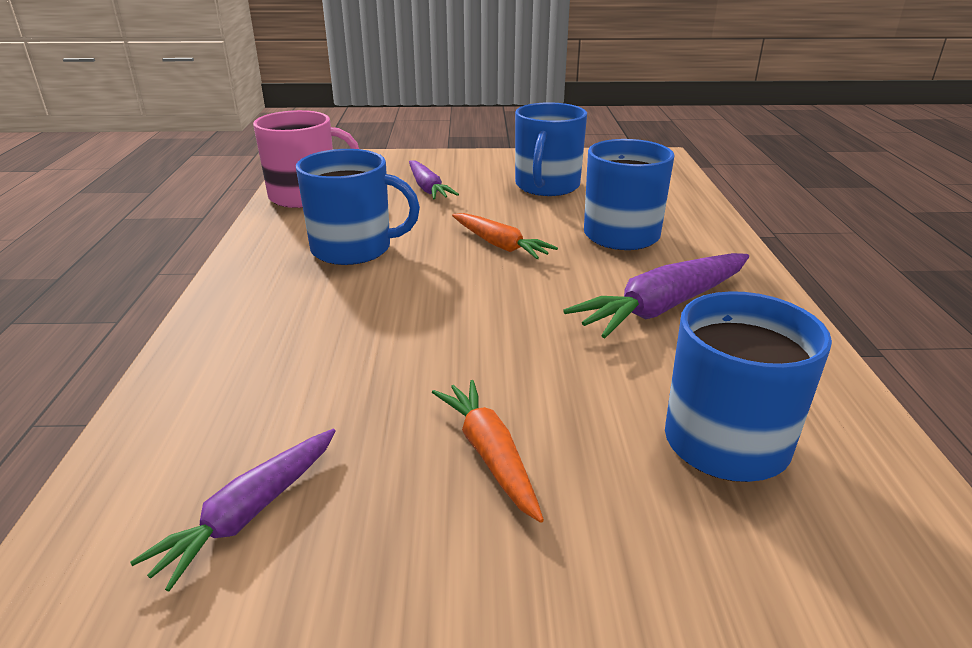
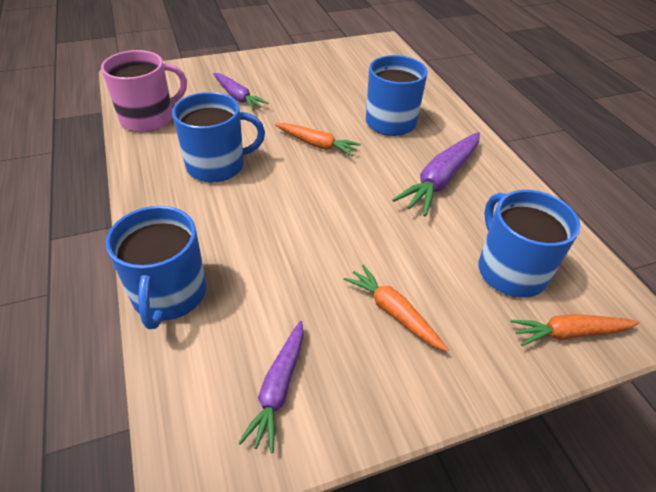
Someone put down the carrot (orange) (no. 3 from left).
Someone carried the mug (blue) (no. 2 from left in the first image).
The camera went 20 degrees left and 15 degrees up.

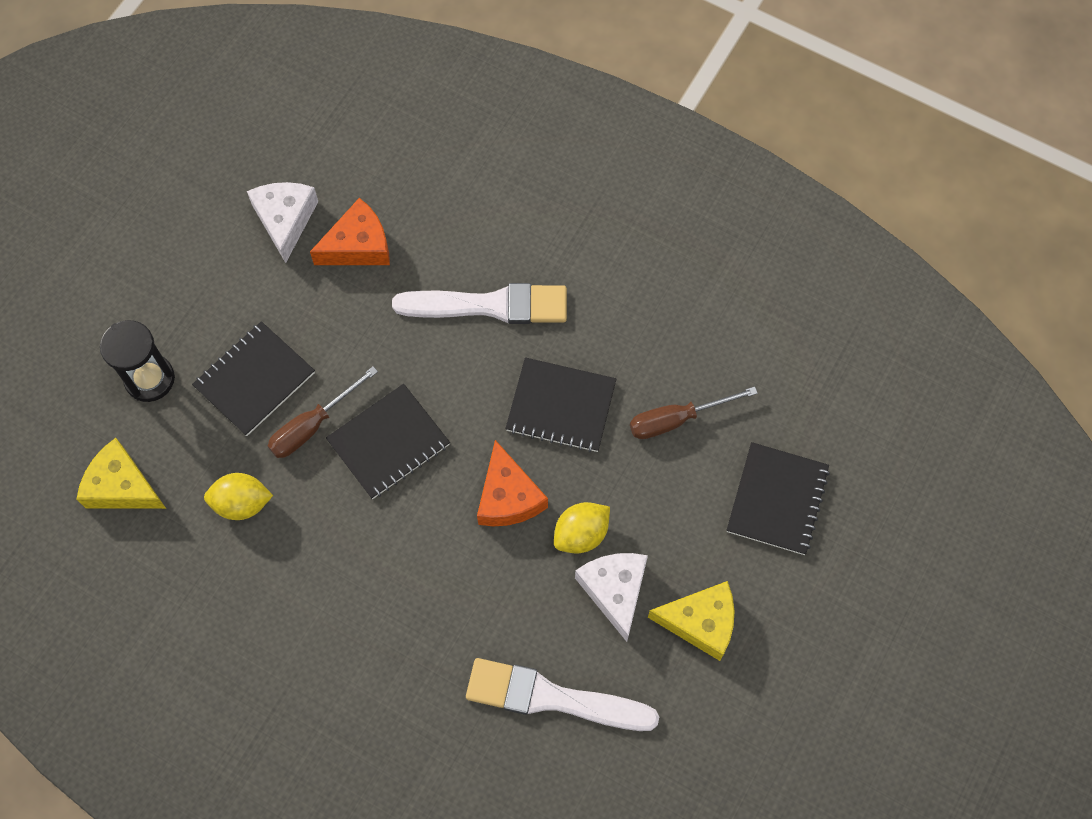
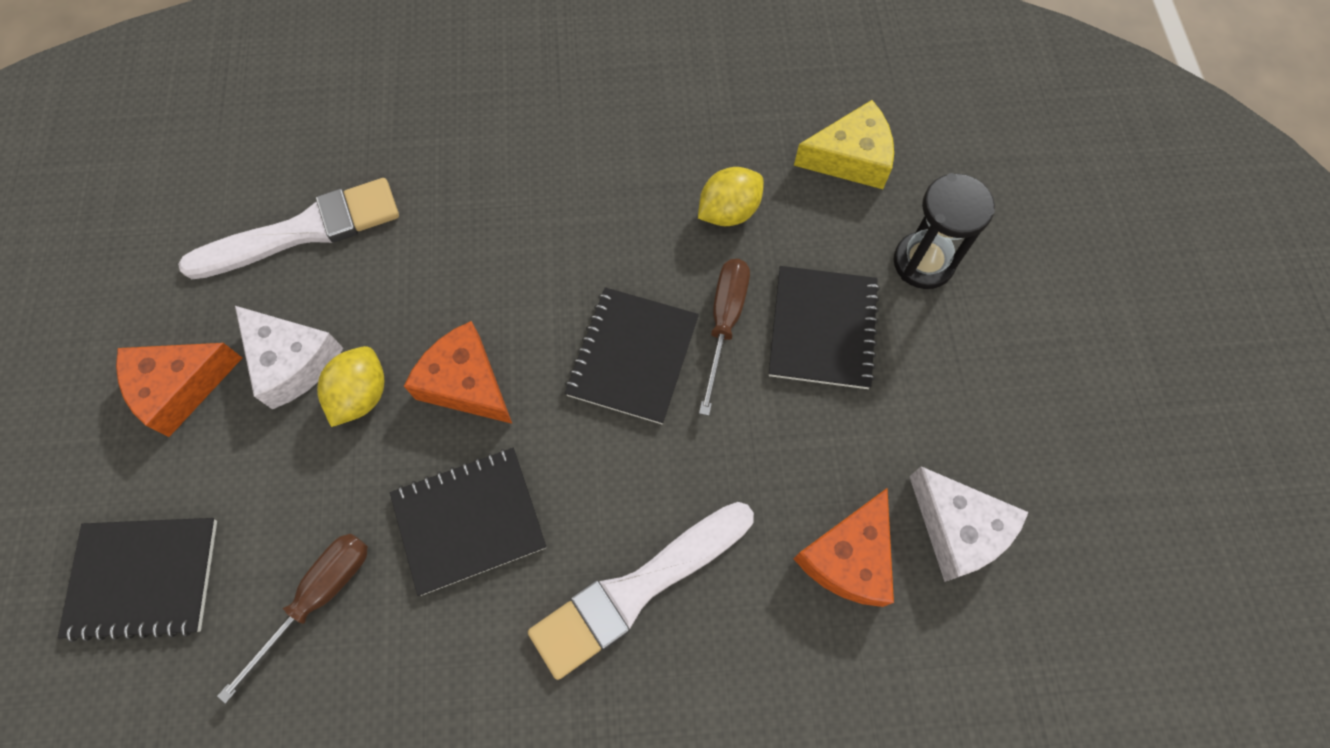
Someone repainted the cheese (yellow) (no. 2 from left), which became the cheese (orange) (no. 1 from left).
Someone rotated the notebook (black) (no. 4 from left in the first image) by 75 degrees counterclockwise.
The camera went 145 degrees right and 0 degrees up.

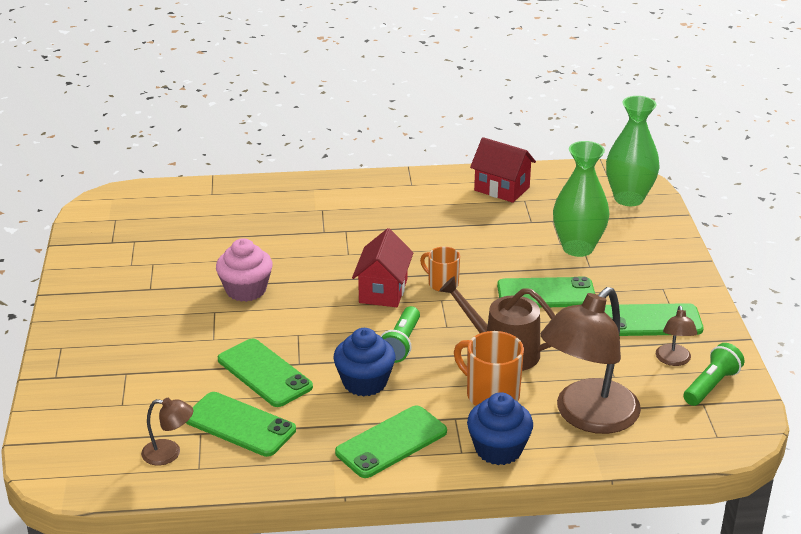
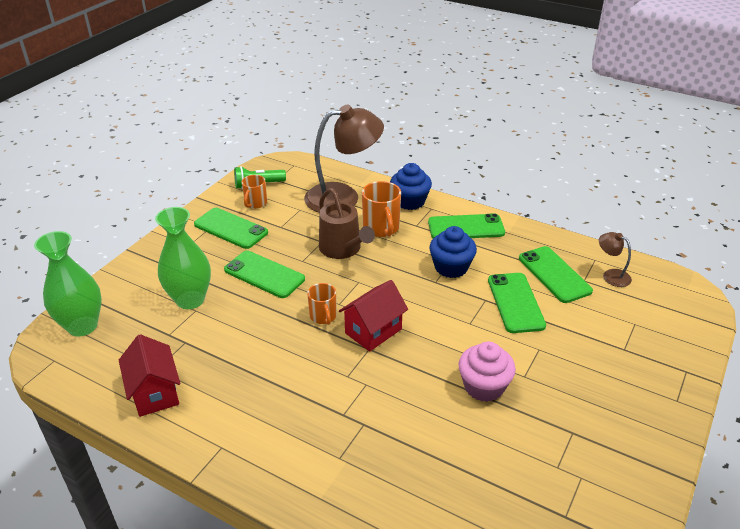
Someone took away the flashlight (green) (no. 1 from left).
Someone swapped the lamp (brown) (no. 3 from left) for the mug (orange) (no. 1 from left).
The camera went 145 degrees left and 5 degrees up.

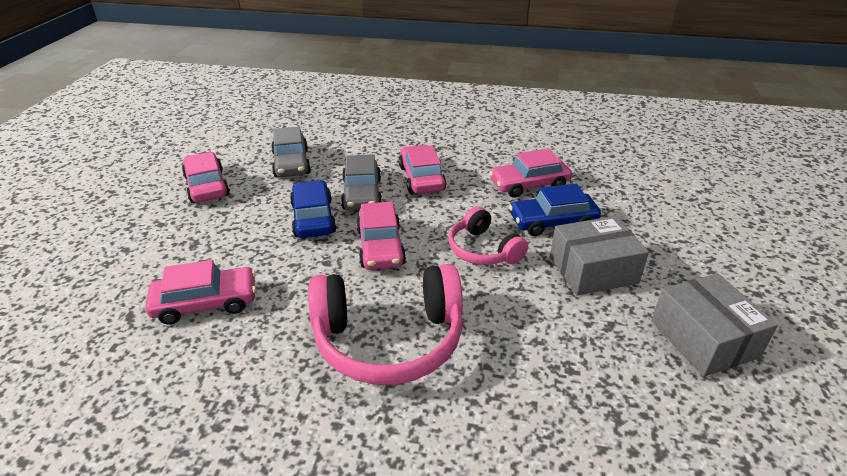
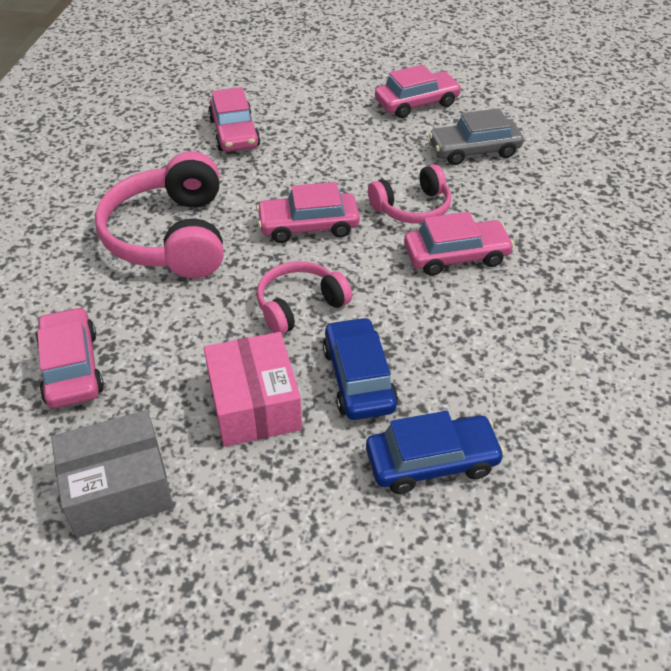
Someone carried the car (blue) (no. 1 from left in the first image).
Someone carried the car (pink) (no. 5 from left in the first image).
Someone swapped the car (grey) (no. 2 from left) for the headphones (pink) (no. 3 from left).
Someone repainted the box (grey) (no. 1 from left), which became the box (pink).
The camera went 90 degrees right and 10 degrees up.

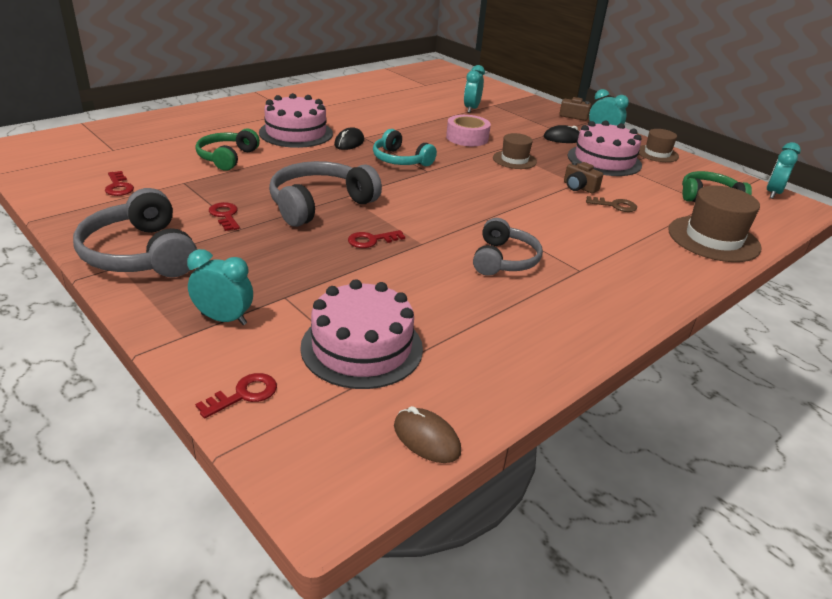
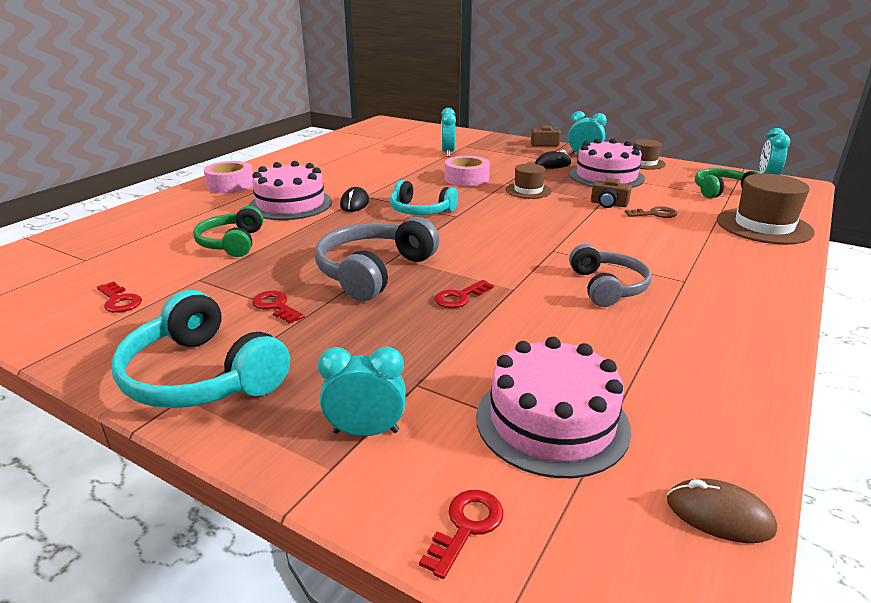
Someone put down the tape (pink) (no. 1 from left).
Someone repainted the headphones (grey) (no. 1 from left), which became the headphones (turquoise) (no. 1 from left).
The camera went 15 degrees left and 5 degrees down.

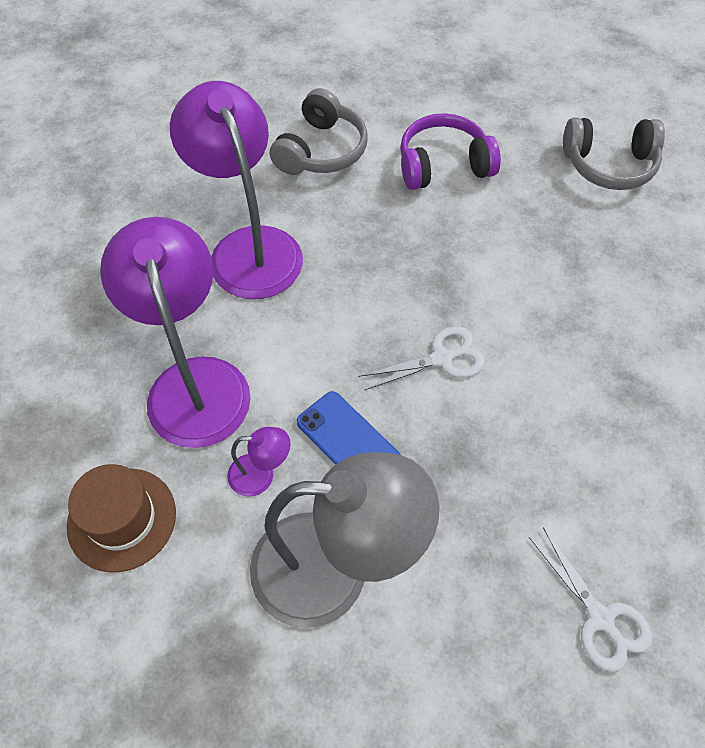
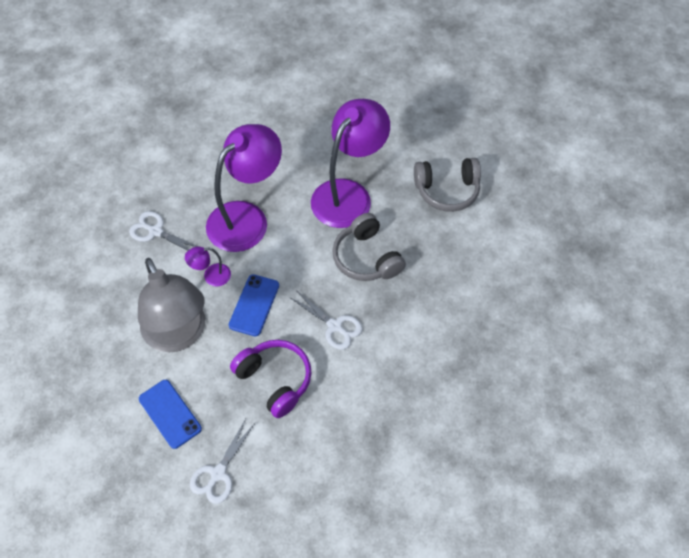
Someone put down the phone (blue) (no. 1 from left).
Someone carried the headphones (purple).
Someone carried the headphones (grey) (no. 2 from left in the first image).
Someone swapped the hat (brown) for the scissors (white) (no. 1 from left).
Someone rotated the lamp (purple) (no. 3 from left in the first image) by 105 degrees clockwise.
The camera went 60 degrees right and 0 degrees up.

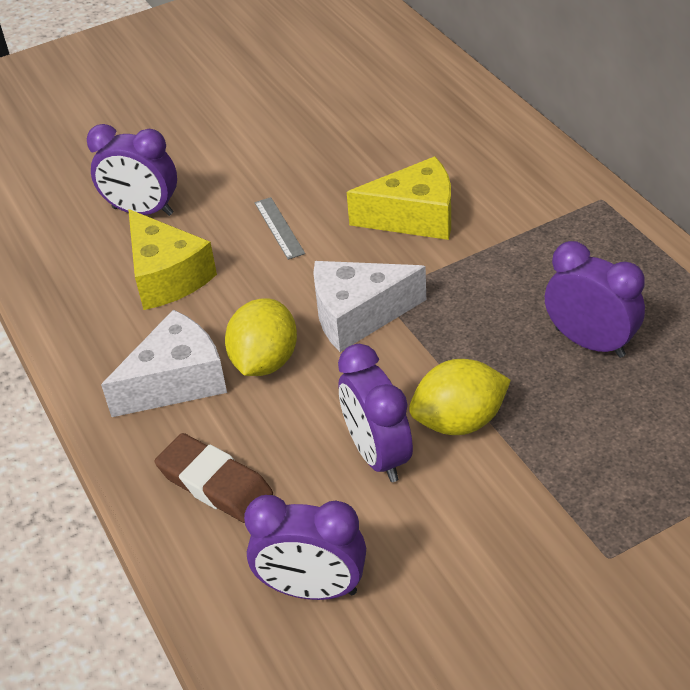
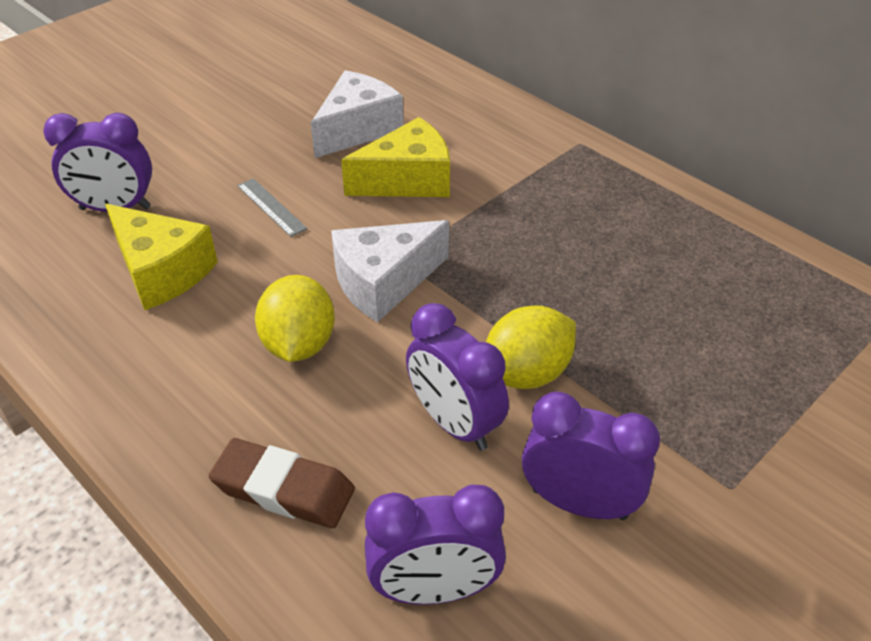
Someone carried the cheese (white) (no. 1 from left).
Someone carried the clock (purple) (no. 4 from left).
The camera went 20 degrees left and 0 degrees up.

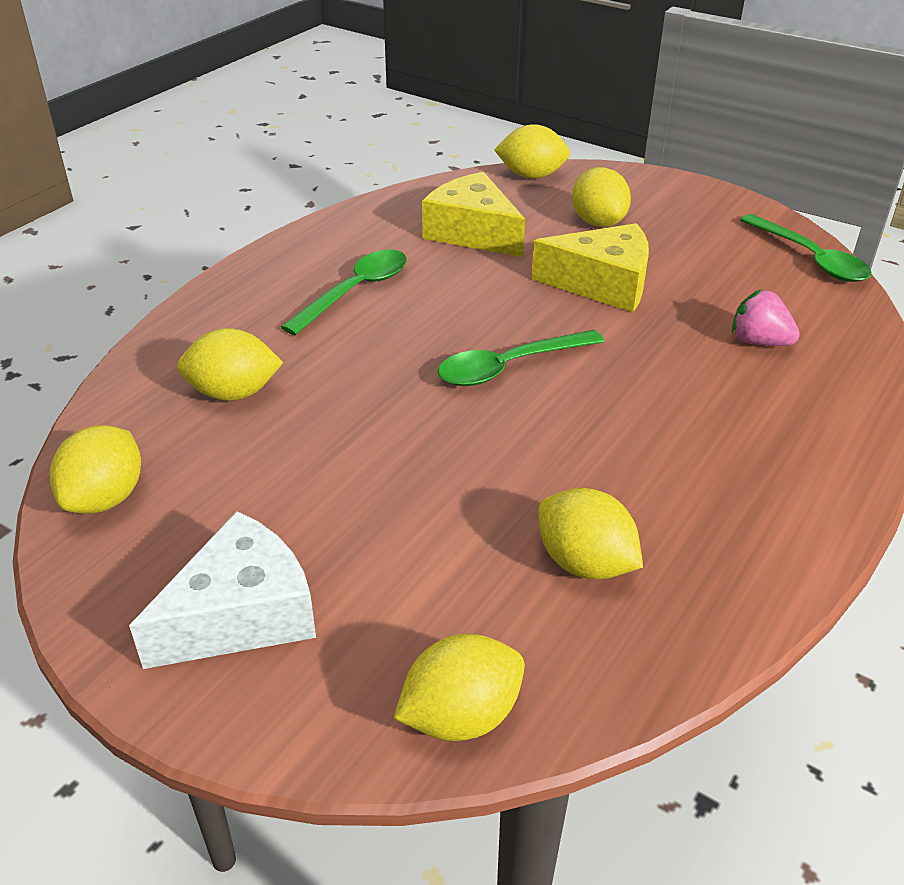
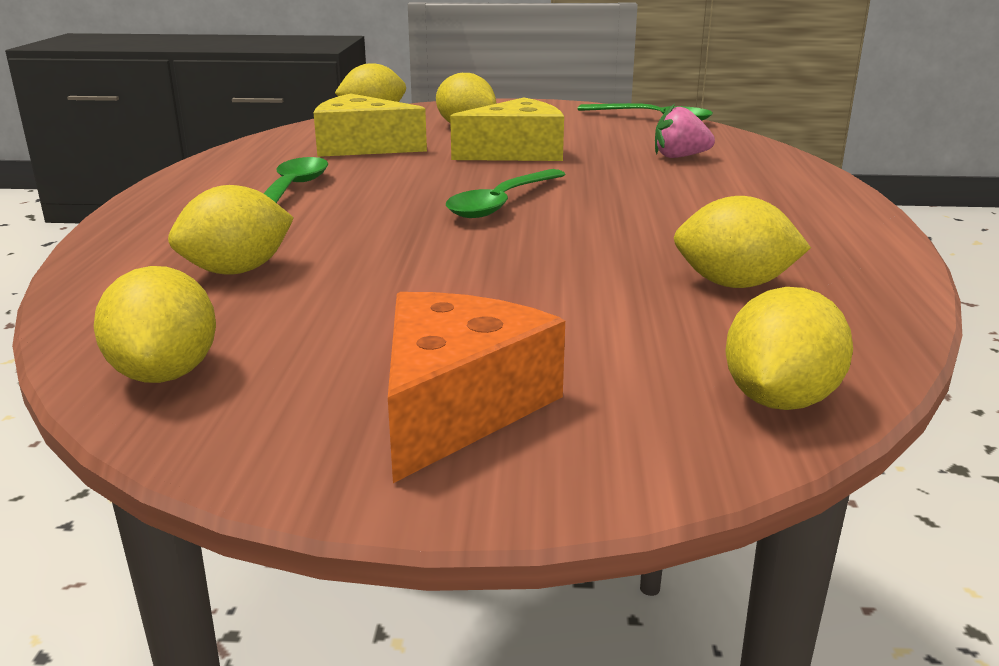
Someone repainted the cheese (white), which became the cheese (orange).
The camera went 30 degrees left and 15 degrees down.

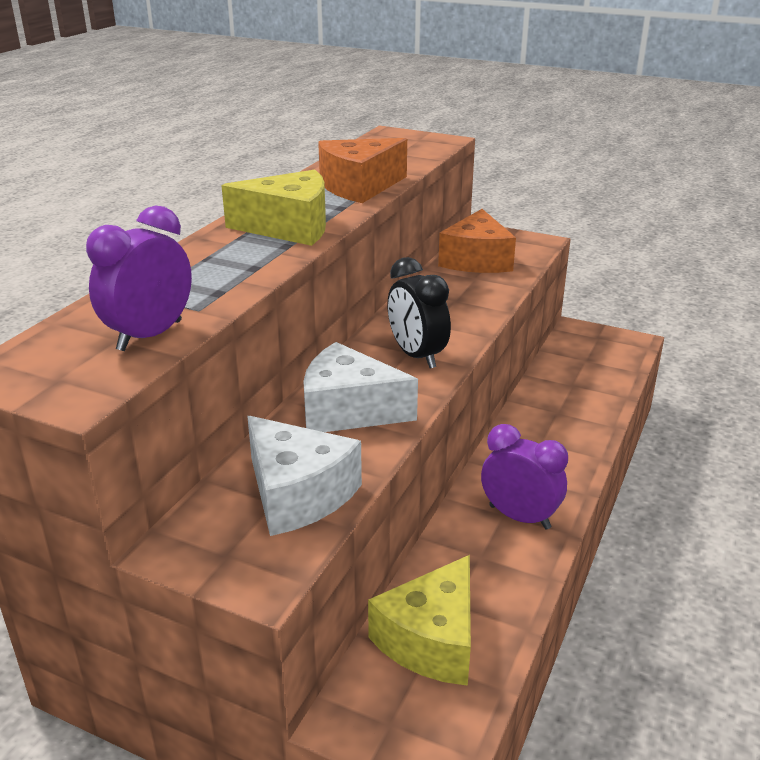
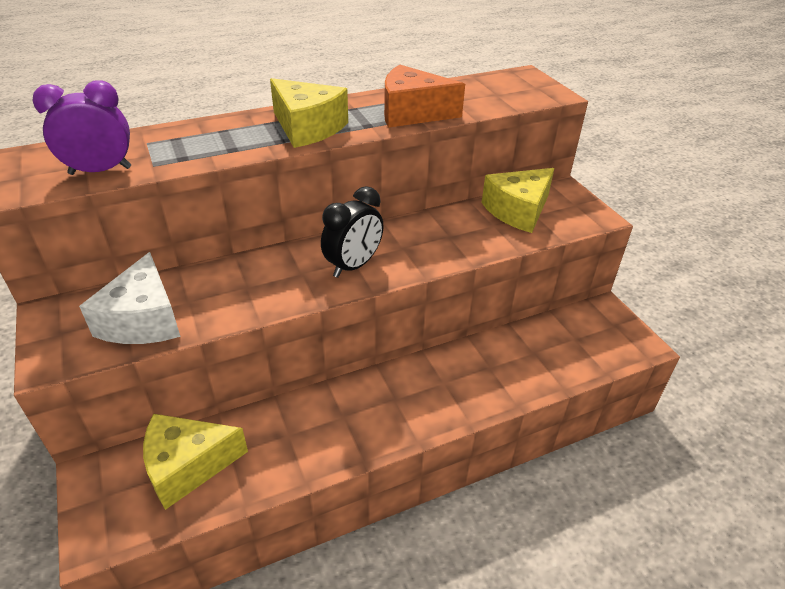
Someone took away the cheese (white) (no. 2 from left).
Someone took away the clock (purple) (no. 2 from left).
Someone repainted the cheese (orange) (no. 2 from left), which became the cheese (yellow) (no. 3 from left).
Someone rotated the clock (black) by 150 degrees counterclockwise.
The camera went 40 degrees right and 10 degrees up.

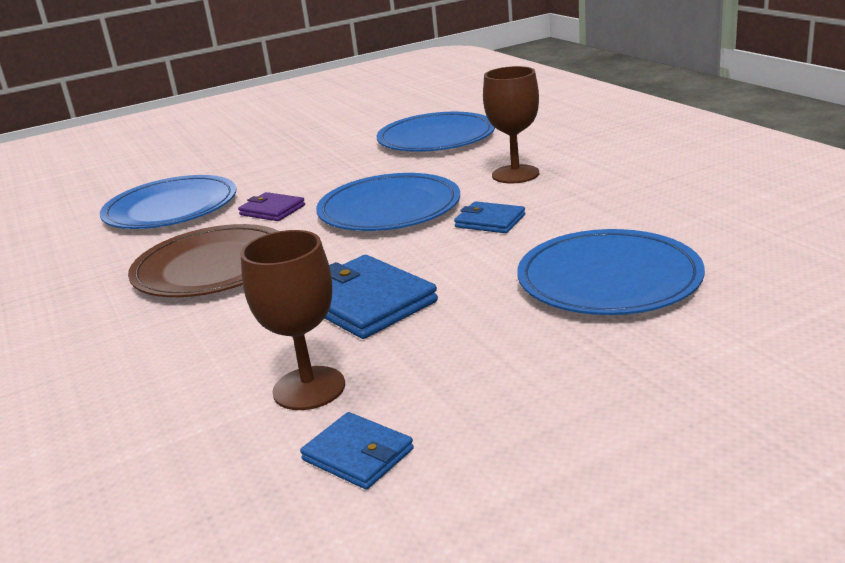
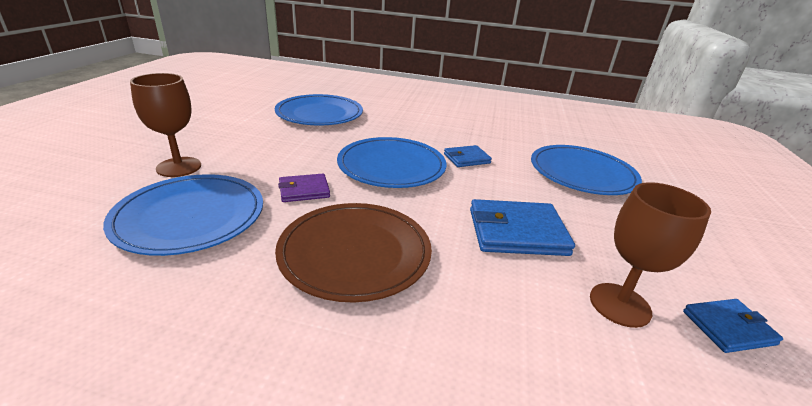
Someone carried the goblet (brown) (no. 2 from left in the first image).
The camera went 55 degrees left and 5 degrees up.

